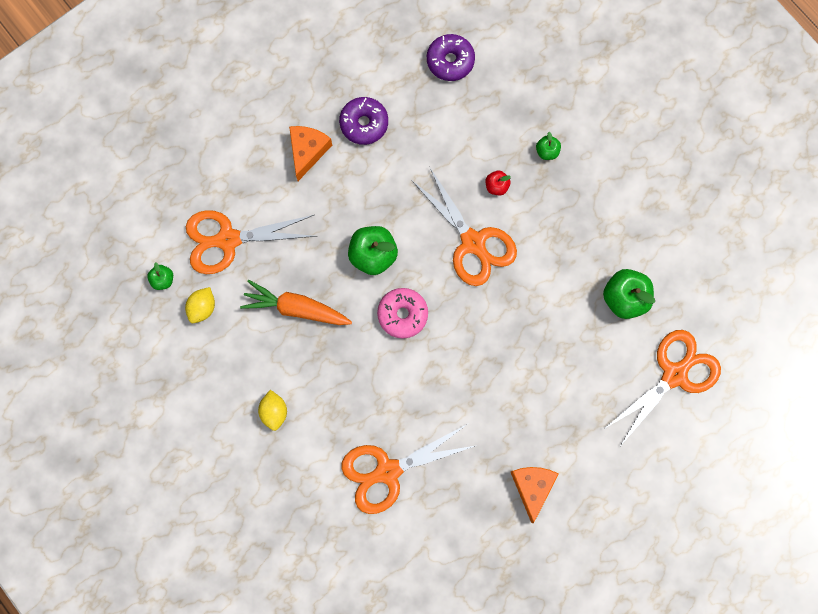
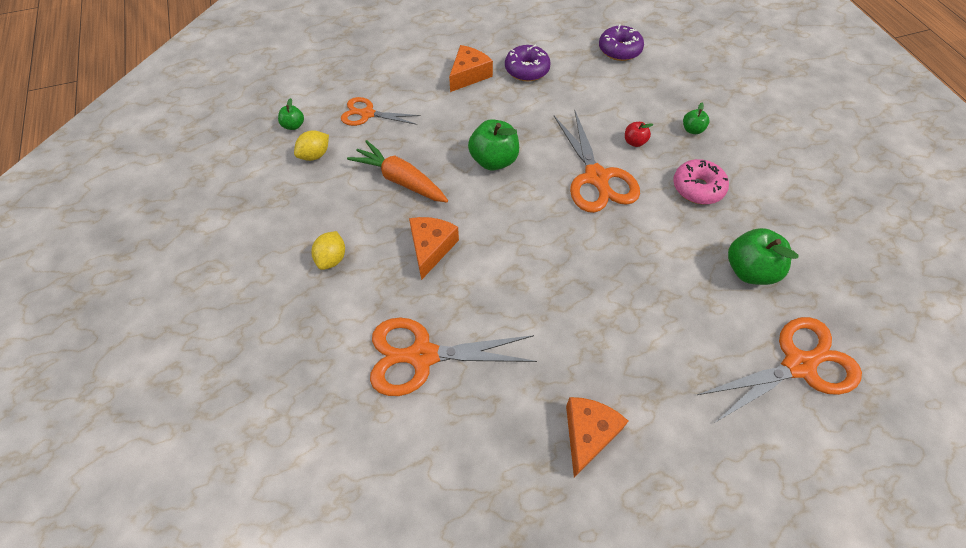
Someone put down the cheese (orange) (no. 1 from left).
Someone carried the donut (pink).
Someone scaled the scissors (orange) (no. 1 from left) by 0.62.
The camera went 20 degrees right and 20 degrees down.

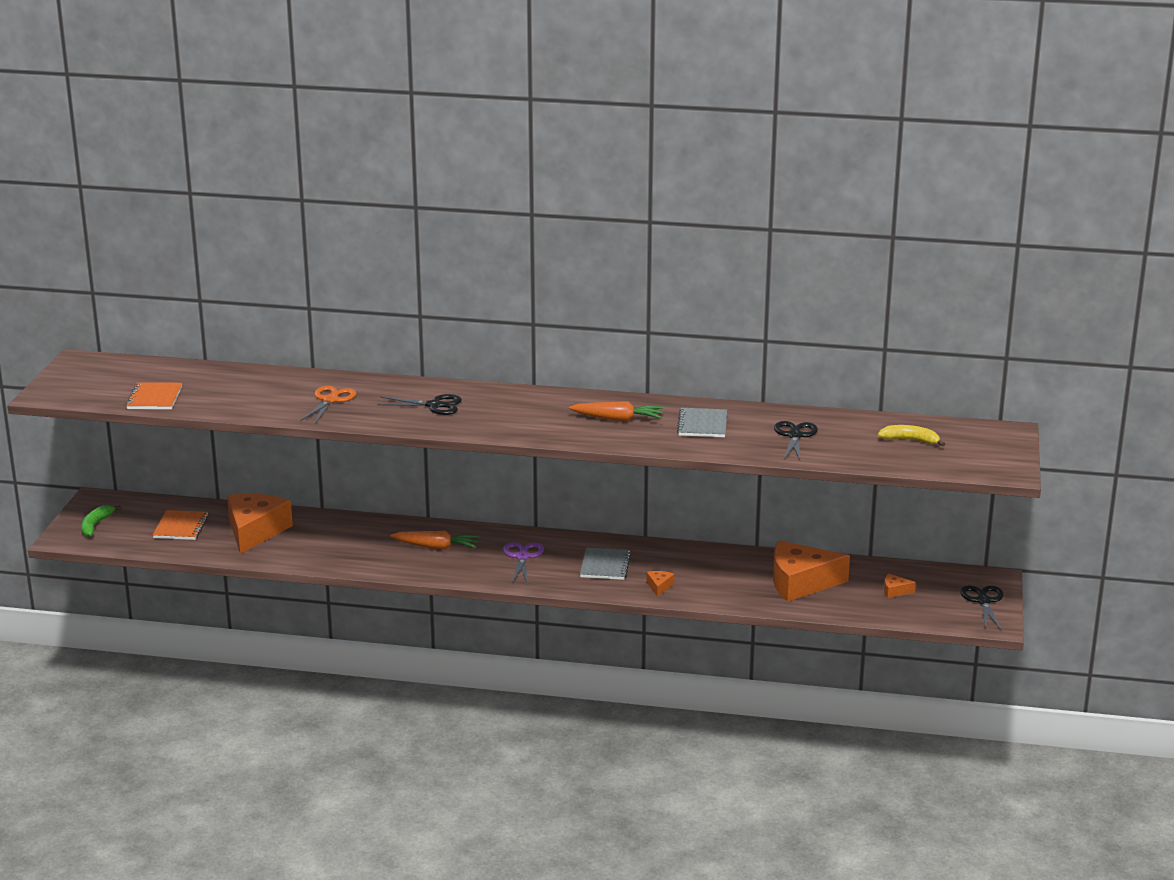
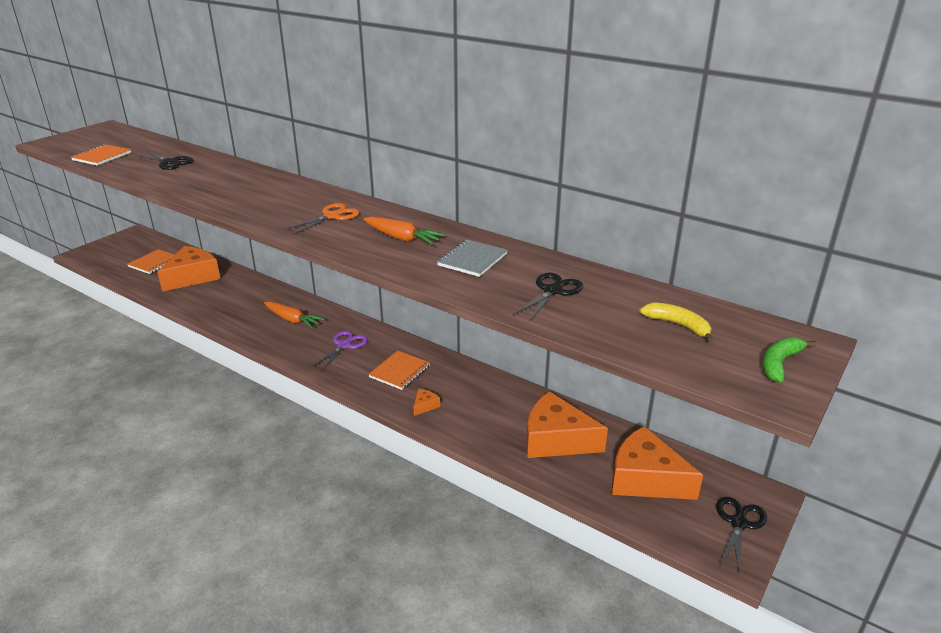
Someone carried the banana (green).
Someone carried the scissors (orange).
Someone carried the scissors (black) (no. 1 from left).
Someone repainted the notebook (grey) (no. 1 from left), which became the notebook (orange) (no. 3 from left).
Someone scaled the cheese (orange) (no. 4 from left) by 2.50.
The camera went 25 degrees right and 5 degrees up.

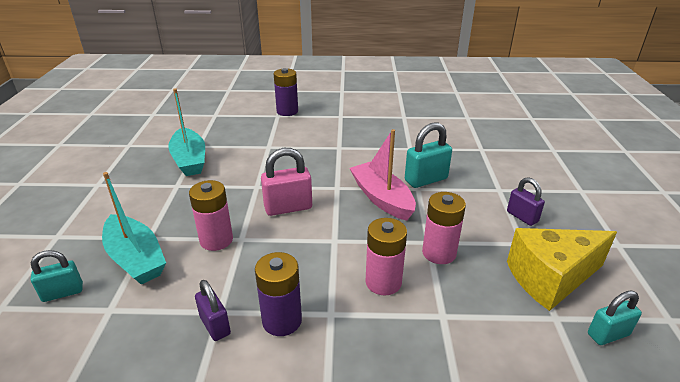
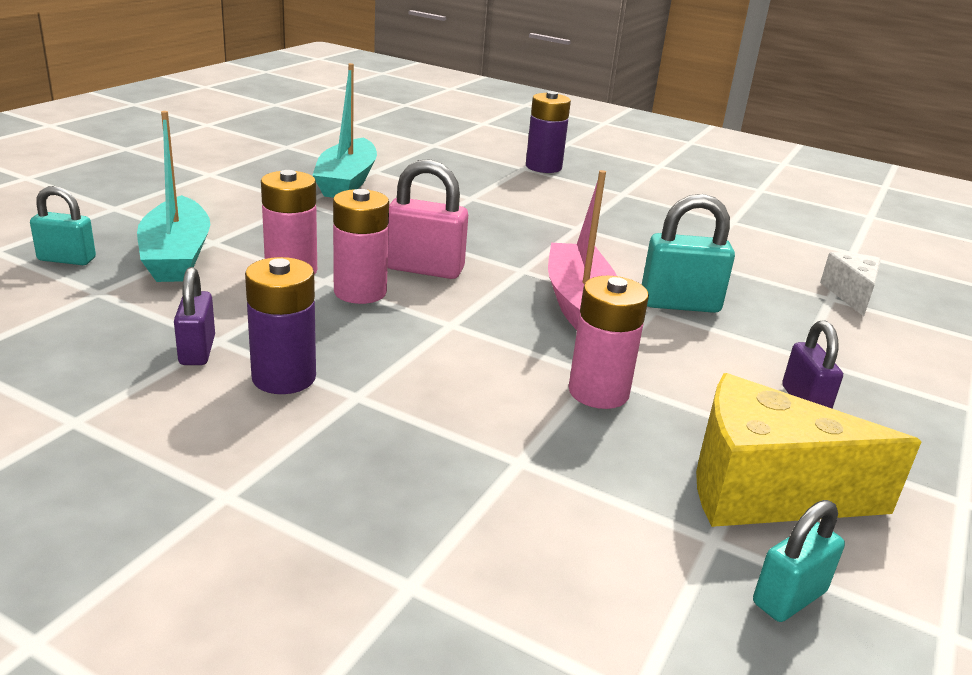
Someone put down the cheese (white).
Someone carried the battery (pink) (no. 2 from left).
Someone rotated the padlock (turquoise) (no. 3 from left) by 45 degrees counterclockwise.
The camera went 25 degrees right and 5 degrees down.

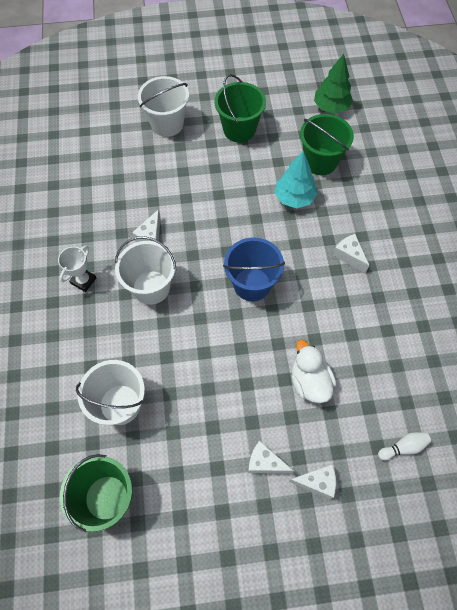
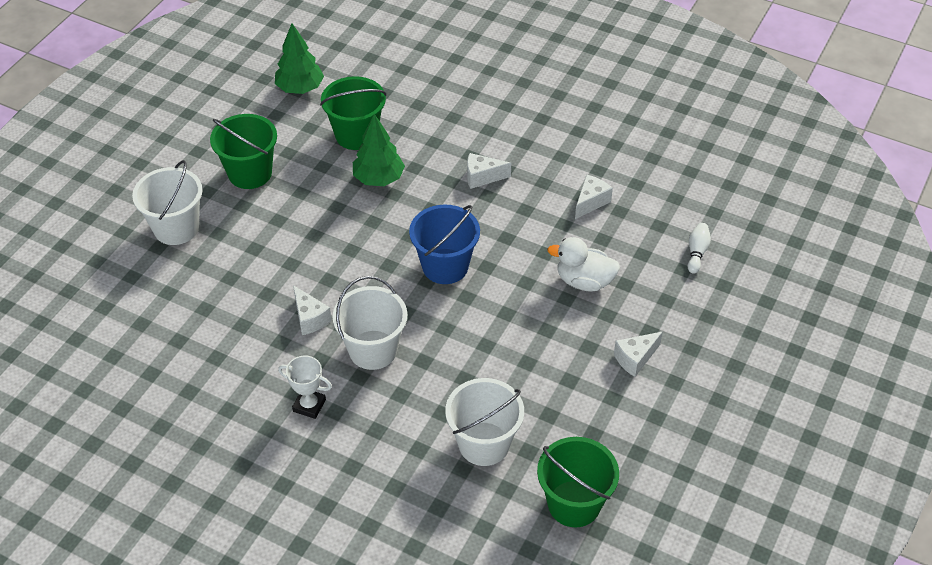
Someone carried the cheese (white) (no. 3 from left).
Someone repainted the tree (turquoise), which became the tree (green) (no. 2 from left).
Someone rotated the trophy (white) by 45 degrees counterclockwise.
The camera went 55 degrees left and 15 degrees down.

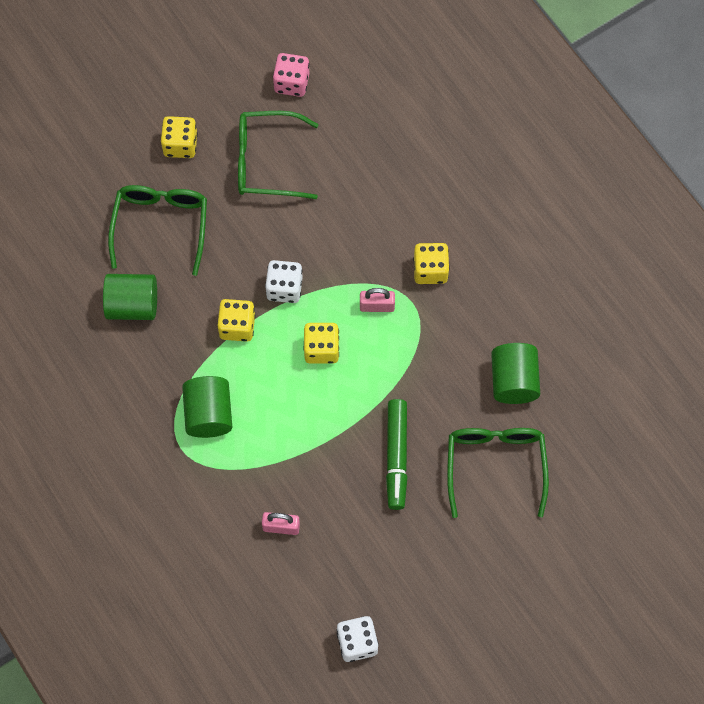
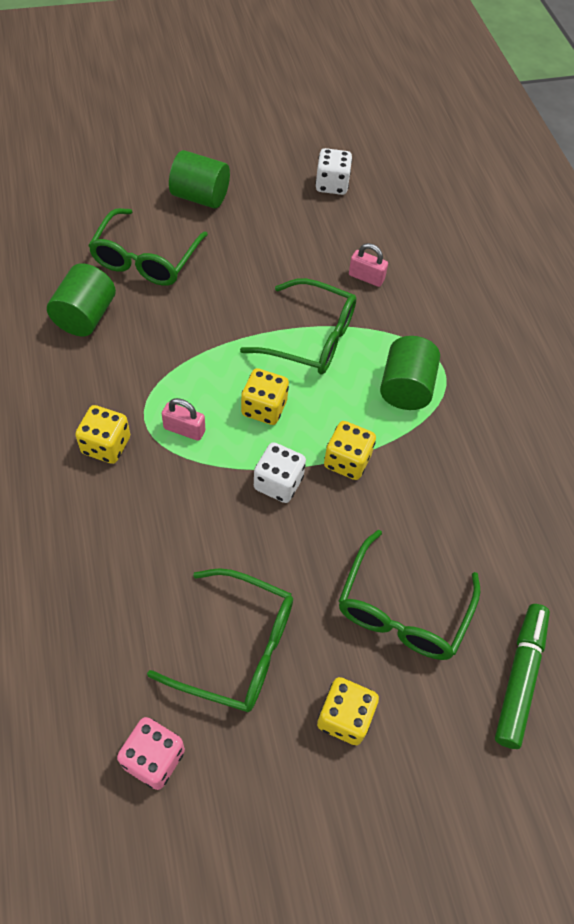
Someone put down the glasses (green) (no. 3 from left).
Someone carried the cylinder (green) (no. 1 from left in the first image).
Someone carried the marker (green).
The camera went 165 degrees left and 10 degrees down.

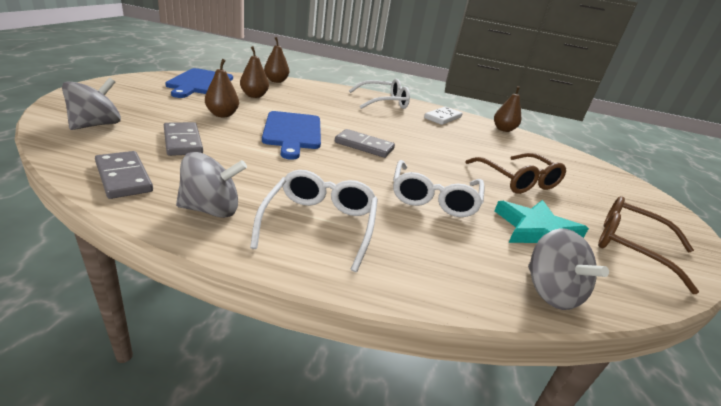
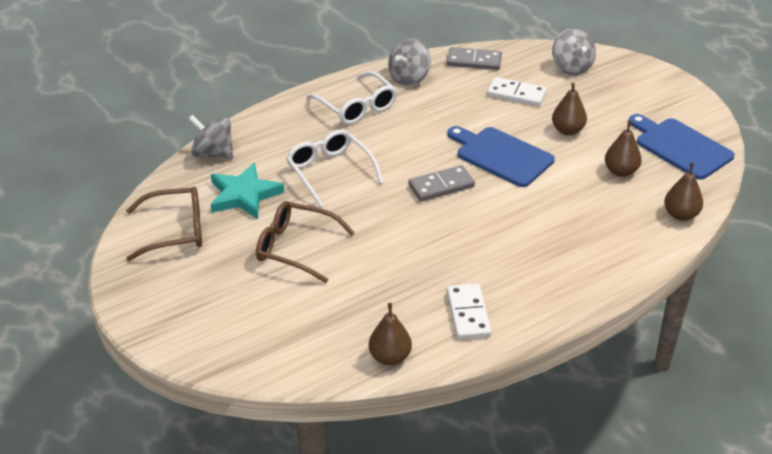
Someone took away the glasses (white) (no. 2 from left).
Someone repainted the domino (grey) (no. 2 from left), which became the domino (white) (no. 2 from left).
The camera went 140 degrees right and 10 degrees up.

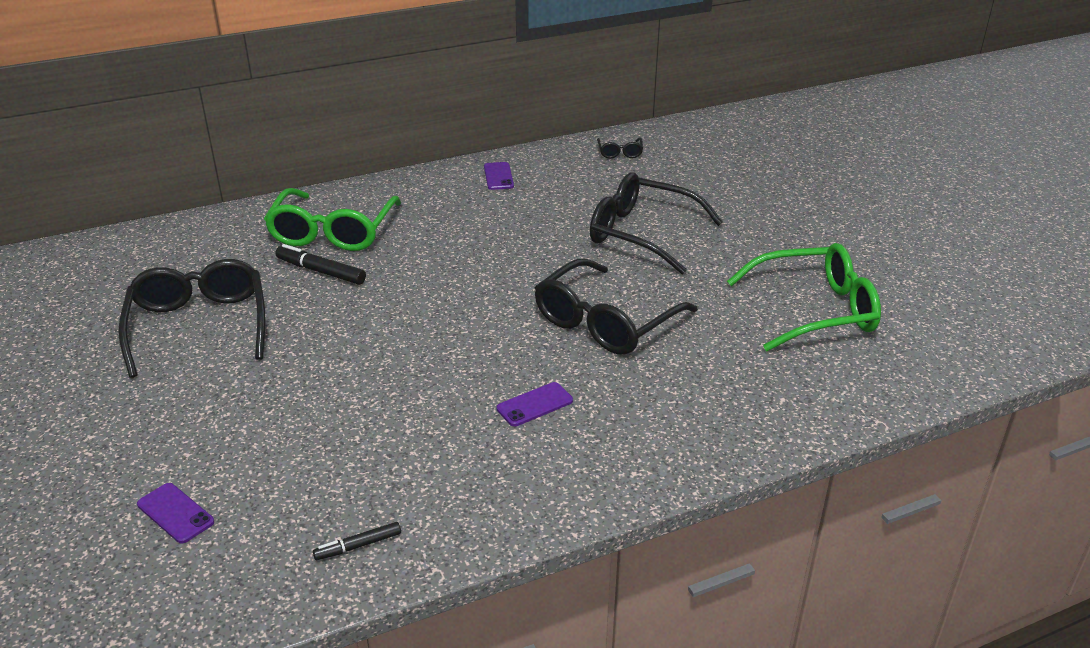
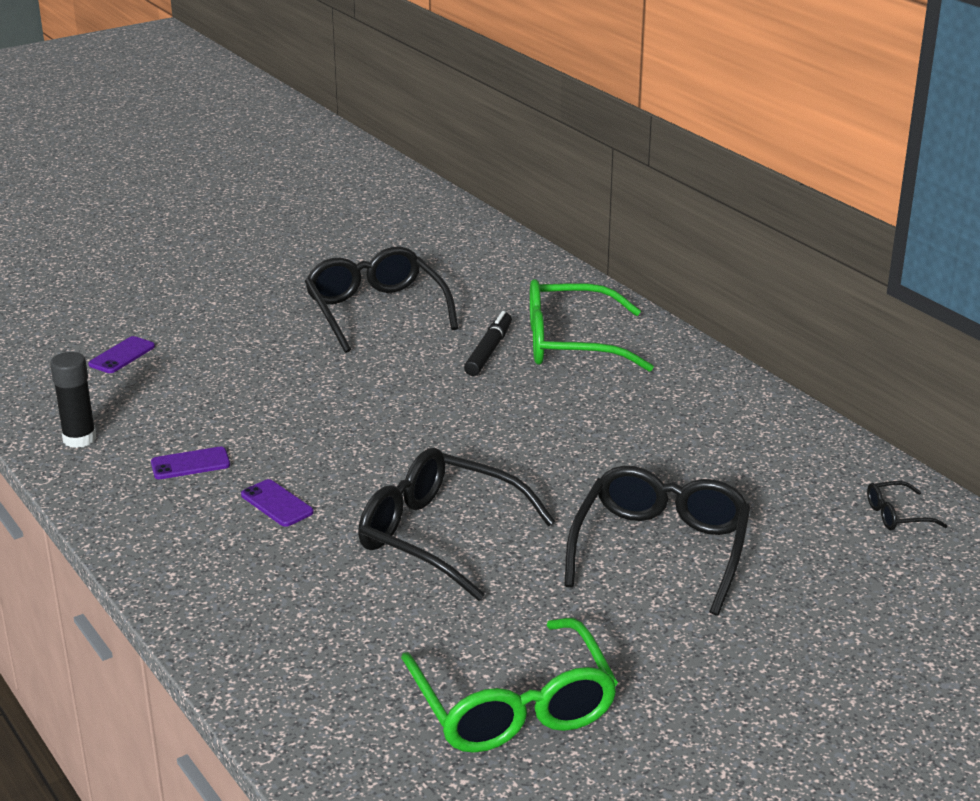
Someone carried the phone (purple) (no. 2 from left).
Someone swapped the marker (black) (no. 2 from left) for the glue stick (black).
Someone rotated the glasses (black) (no. 1 from left) by 90 degrees counterclockwise.
The camera went 80 degrees right and 5 degrees down.

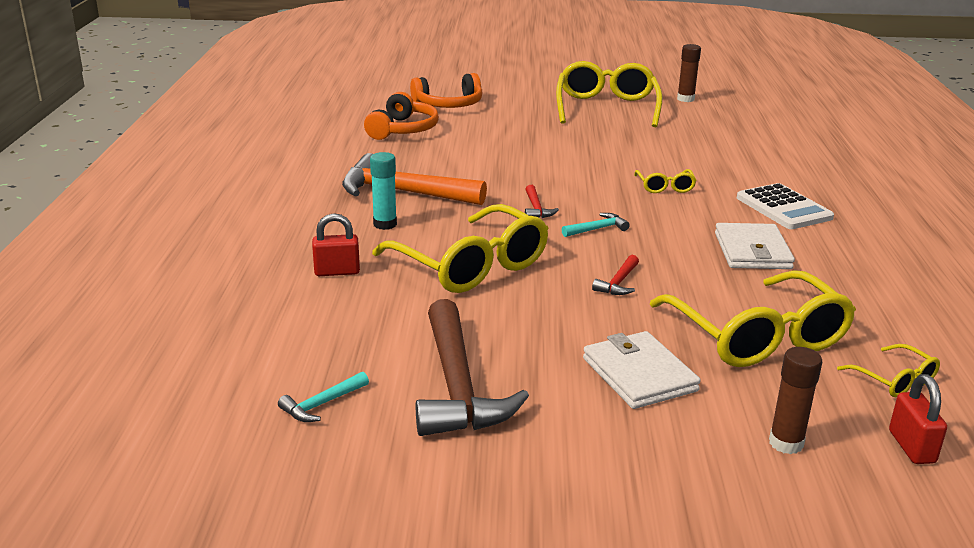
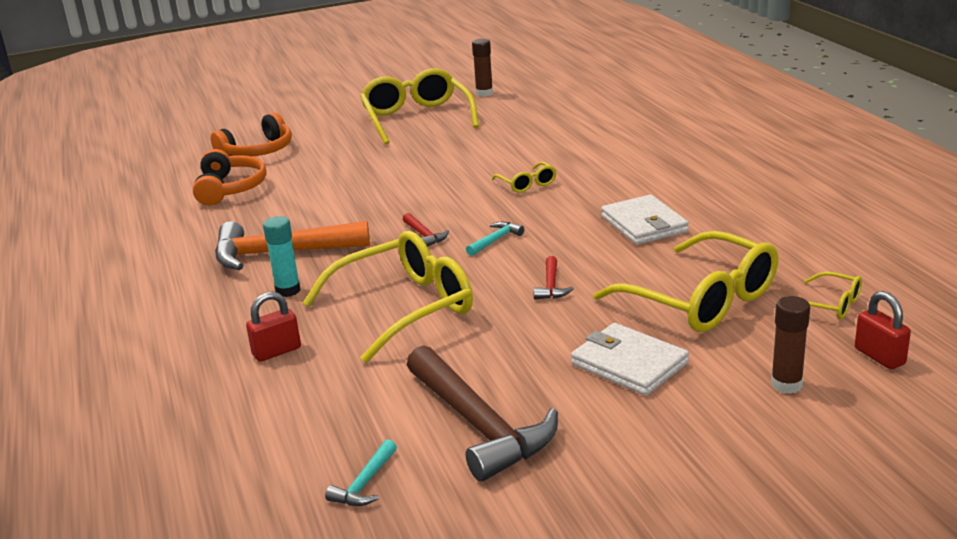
Someone took away the calculator (white).
Someone rotated the glasses (yellow) (no. 1 from left) by 60 degrees counterclockwise.
The camera went 20 degrees left and 0 degrees up.

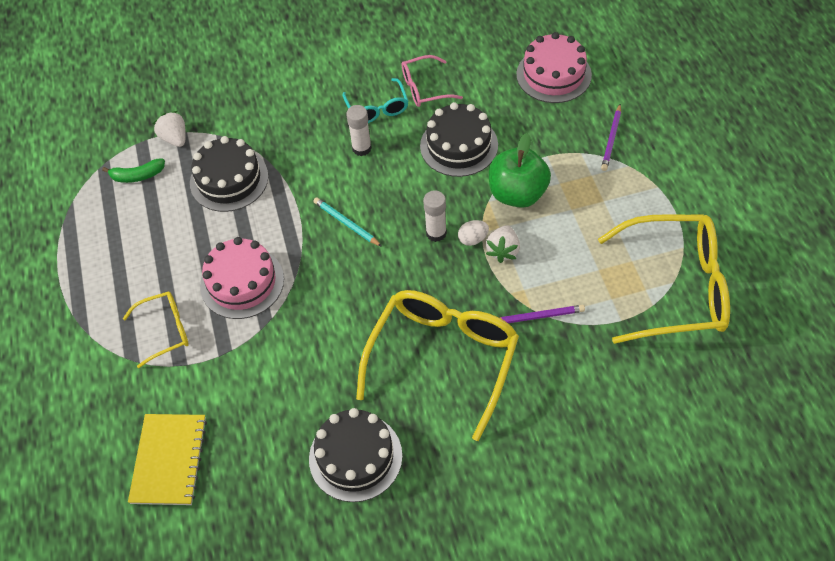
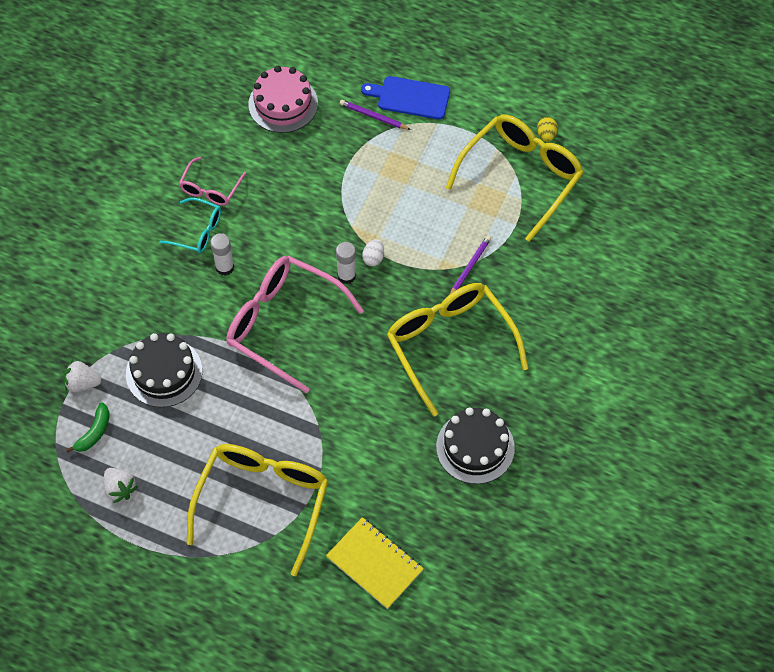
Someone took away the cake (pink) (no. 1 from left).
Someone took away the cake (black) (no. 3 from left).
Someone took away the apple (green).
Someone put down the cutting board (blue).
Someone put down the egg (yellow).
Someone carried the strawberry (white) (no. 2 from left).
Someone swapped the pencil (turquoise) for the glasses (pink) (no. 2 from left).
Someone rotated the pencil (purple) (no. 2 from left in the first image) by 150 degrees clockwise.
Someone scaled the glasses (yellow) (no. 1 from left) by 1.98.
The camera went 55 degrees left and 5 degrees up.

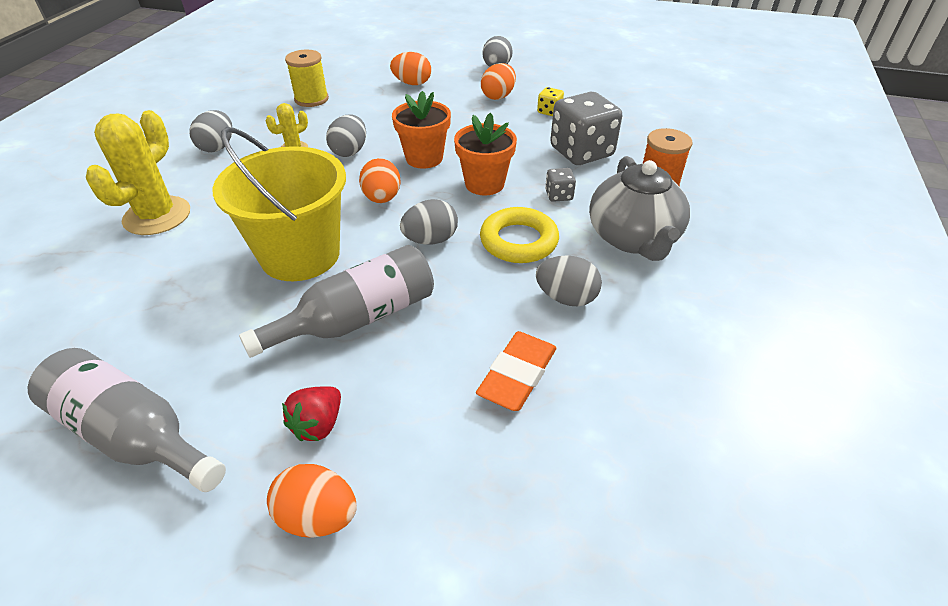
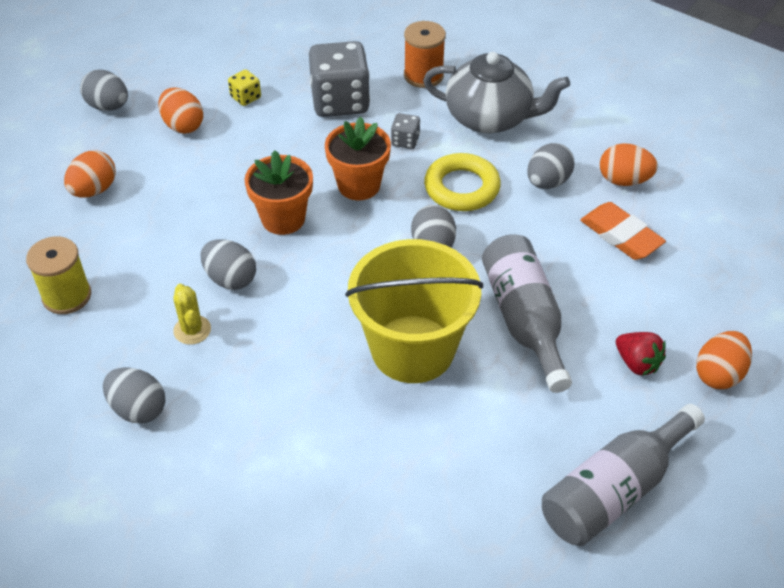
Someone took away the cactus (yellow) (no. 1 from left).
Someone carried the egg (orange) (no. 2 from left in the first image).
The camera went 70 degrees left and 5 degrees up.

